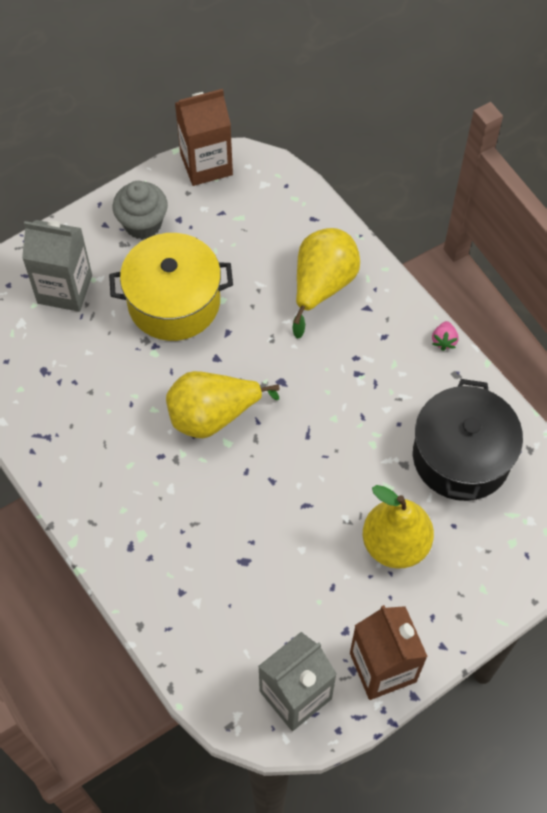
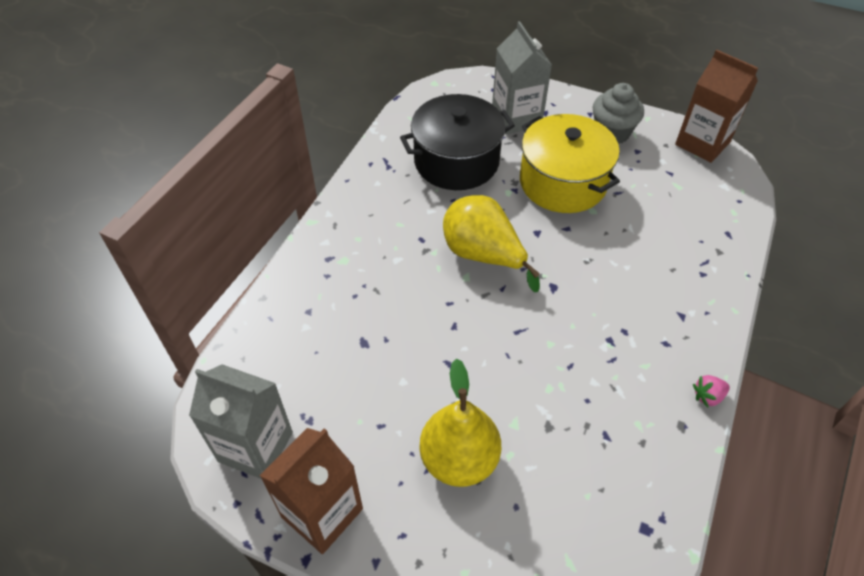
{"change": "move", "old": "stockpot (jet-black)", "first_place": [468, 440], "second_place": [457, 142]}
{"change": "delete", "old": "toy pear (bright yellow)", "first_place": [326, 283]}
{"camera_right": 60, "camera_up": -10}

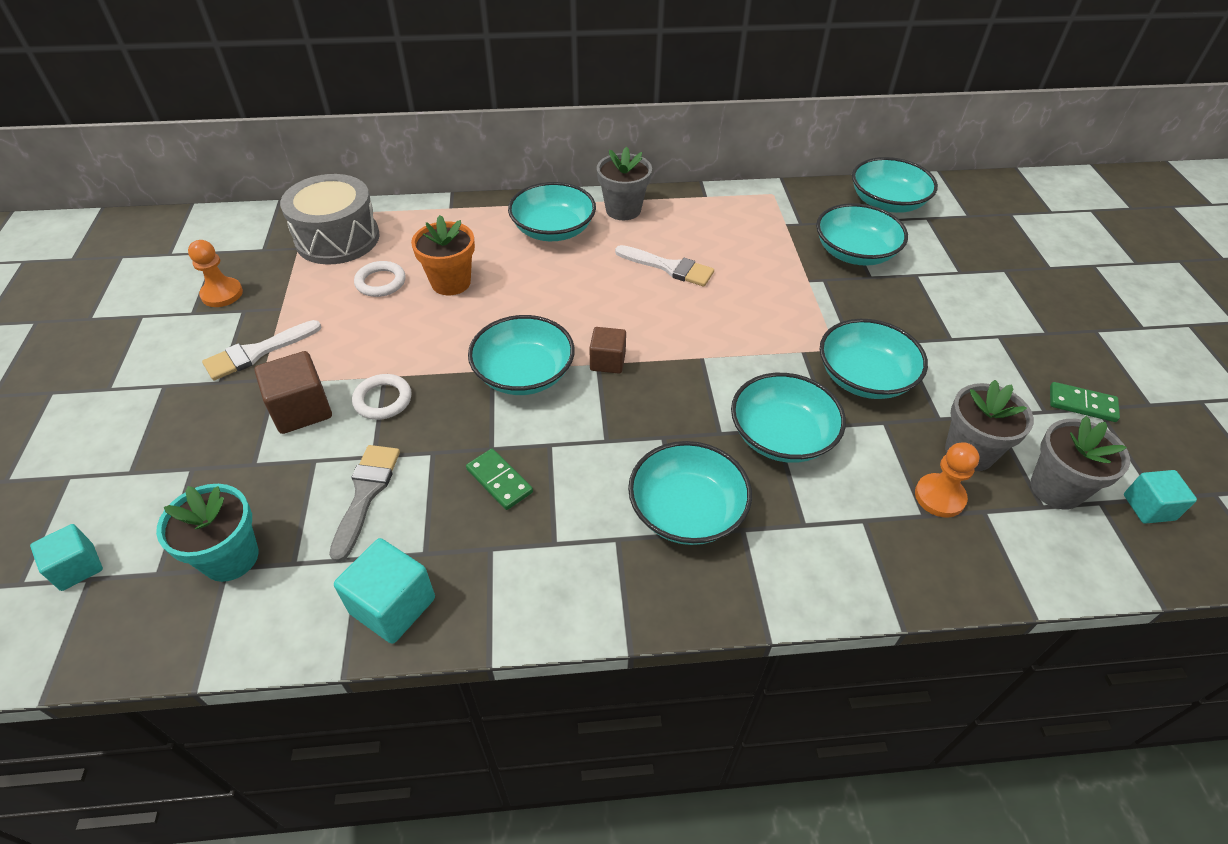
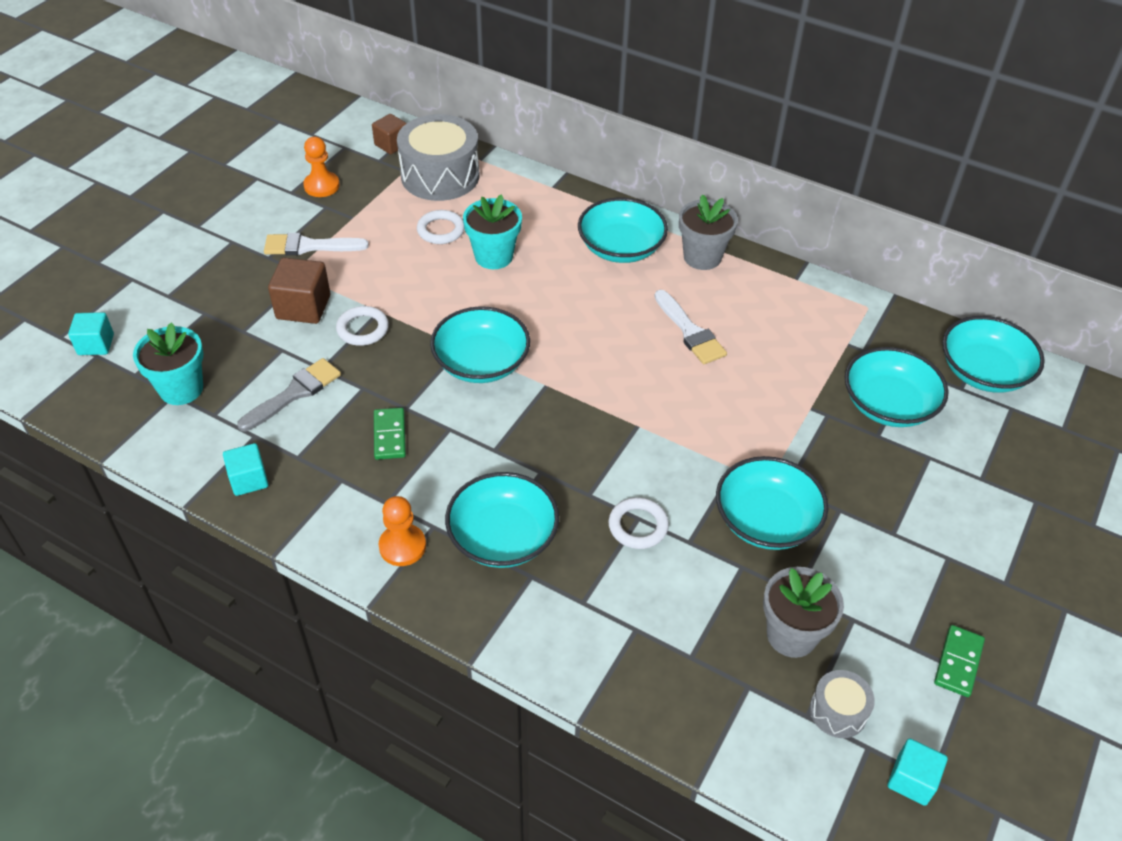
{"change": "resize", "old": "solid cube (teal)", "first_place": [384, 591], "second_place": [246, 469], "factor": 0.66}
{"change": "move", "old": "solid cube (russet)", "first_place": [607, 350], "second_place": [389, 134]}
{"change": "move", "old": "pawn (bright orange)", "first_place": [947, 480], "second_place": [402, 531]}
{"change": "recolor", "old": "potted plant (bright orange)", "new": "potted plant (teal)", "first_place": [443, 255], "second_place": [492, 231]}
{"change": "replace", "old": "serving bowl (teal)", "new": "torus (white)", "first_place": [788, 418], "second_place": [638, 523]}
{"change": "replace", "old": "potted plant (ash-grey)", "new": "toy drum (ash-grey)", "first_place": [1080, 463], "second_place": [842, 704]}
{"change": "rotate", "old": "domino tile (emerald)", "first_place": [1085, 402], "second_place": [959, 661], "degrees": 60}
{"camera_right": 35, "camera_up": 0}

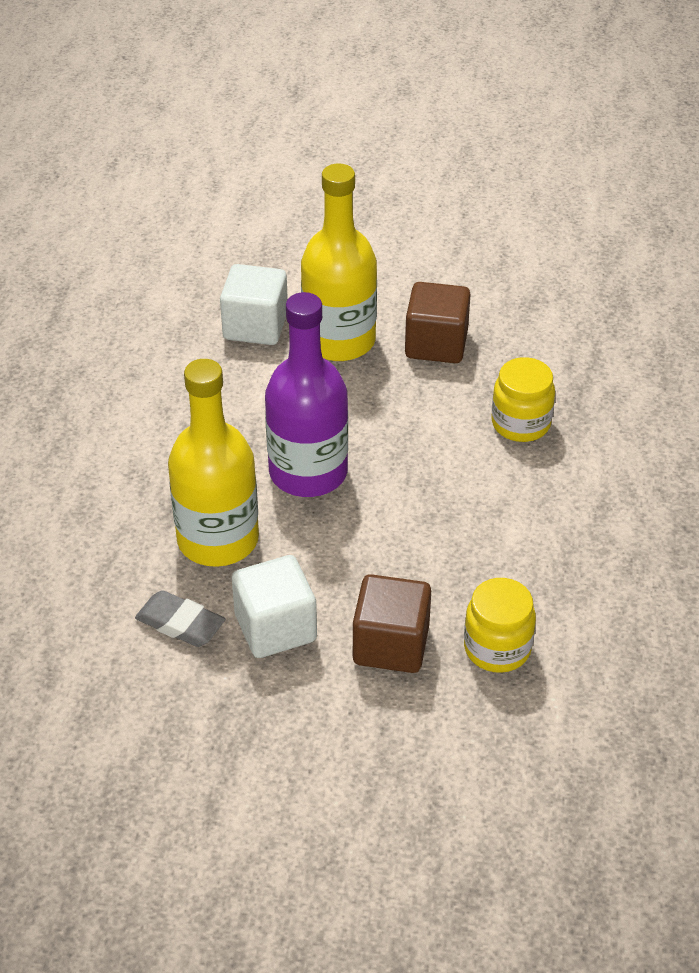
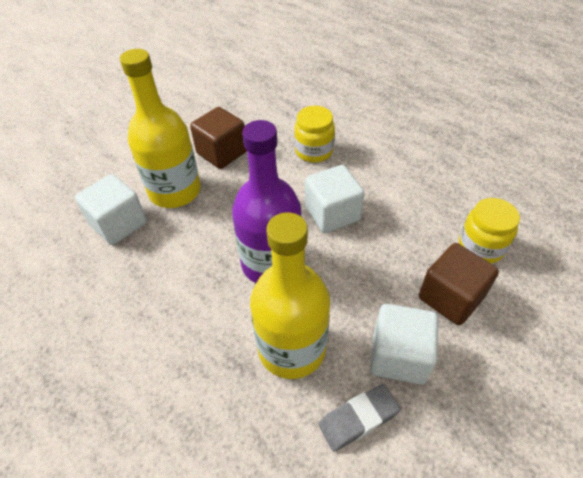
{"change": "insert", "new": "solid cube (white)", "second_place": [335, 199]}
{"camera_right": -55, "camera_up": 5}

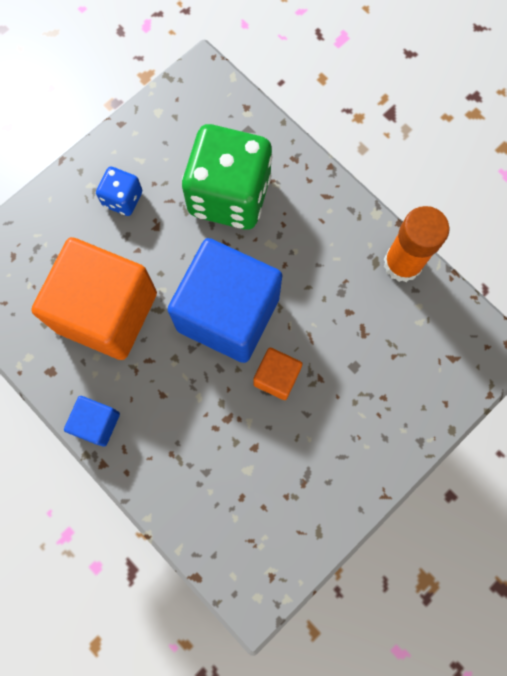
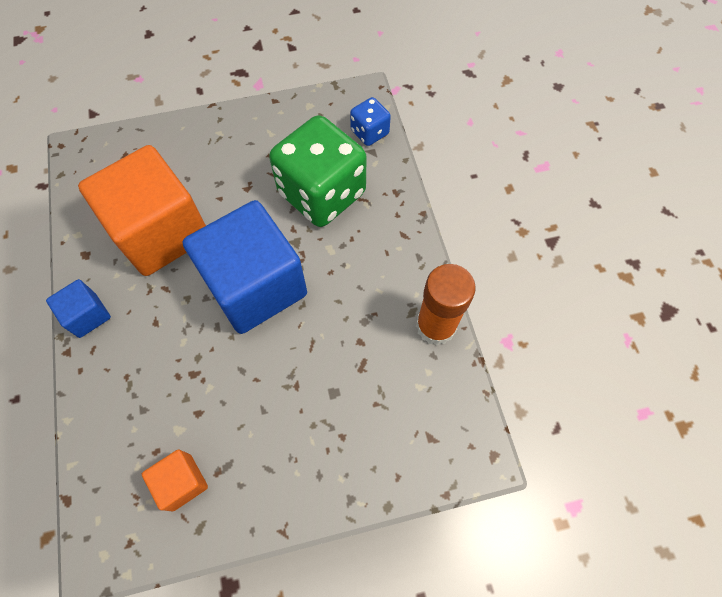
{"change": "move", "old": "solid cube (bright orange)", "first_place": [277, 374], "second_place": [175, 480]}
{"change": "move", "old": "dice (cobalt)", "first_place": [119, 191], "second_place": [370, 121]}
{"camera_right": 30, "camera_up": -10}

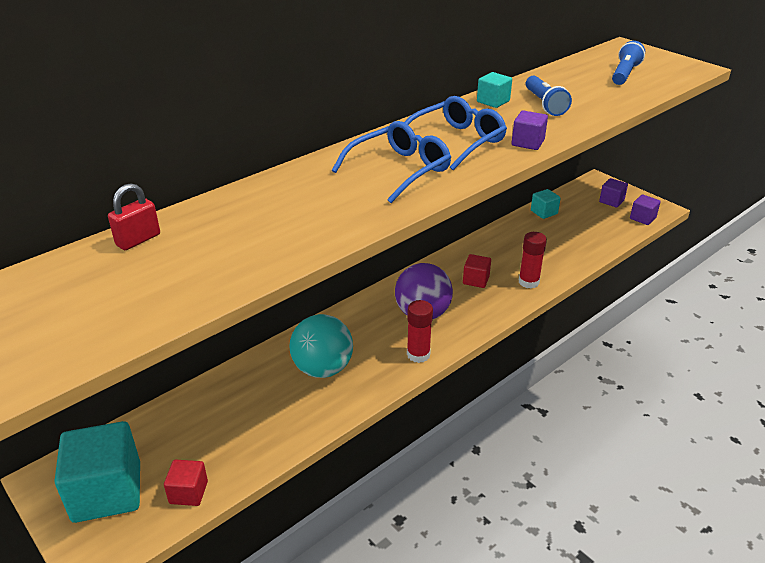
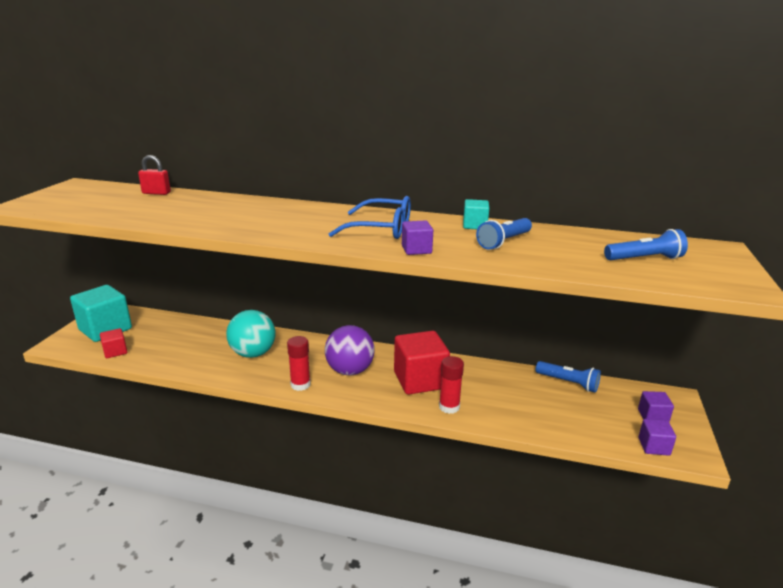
{"change": "resize", "old": "solid cube (red)", "first_place": [477, 271], "second_place": [422, 363], "factor": 2.03}
{"change": "replace", "old": "solid cube (teal)", "new": "torch (cobalt)", "first_place": [546, 204], "second_place": [568, 377]}
{"change": "delete", "old": "eyeglasses (cobalt)", "first_place": [391, 162]}
{"camera_right": 55, "camera_up": -10}

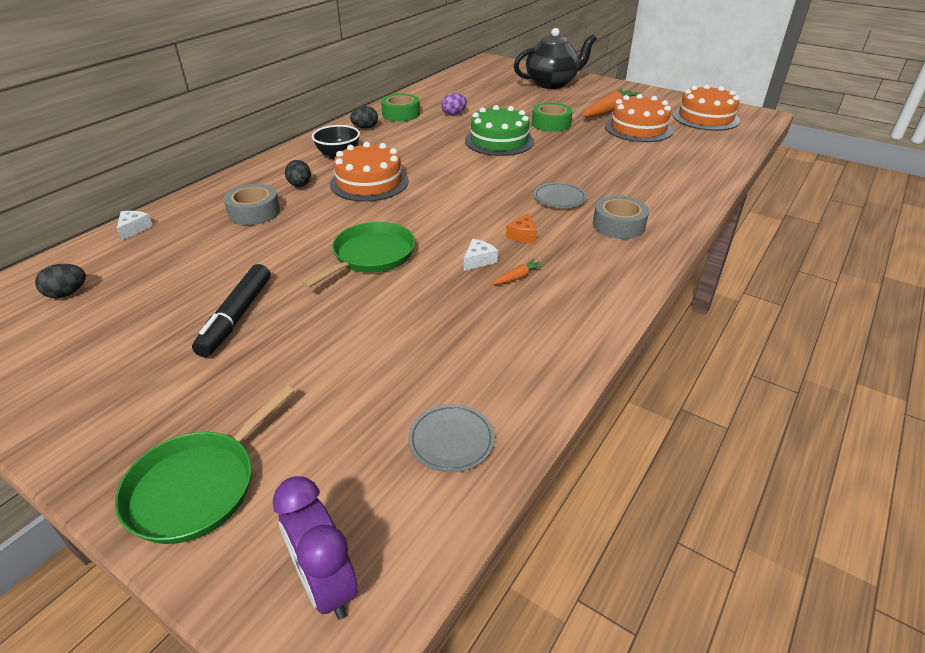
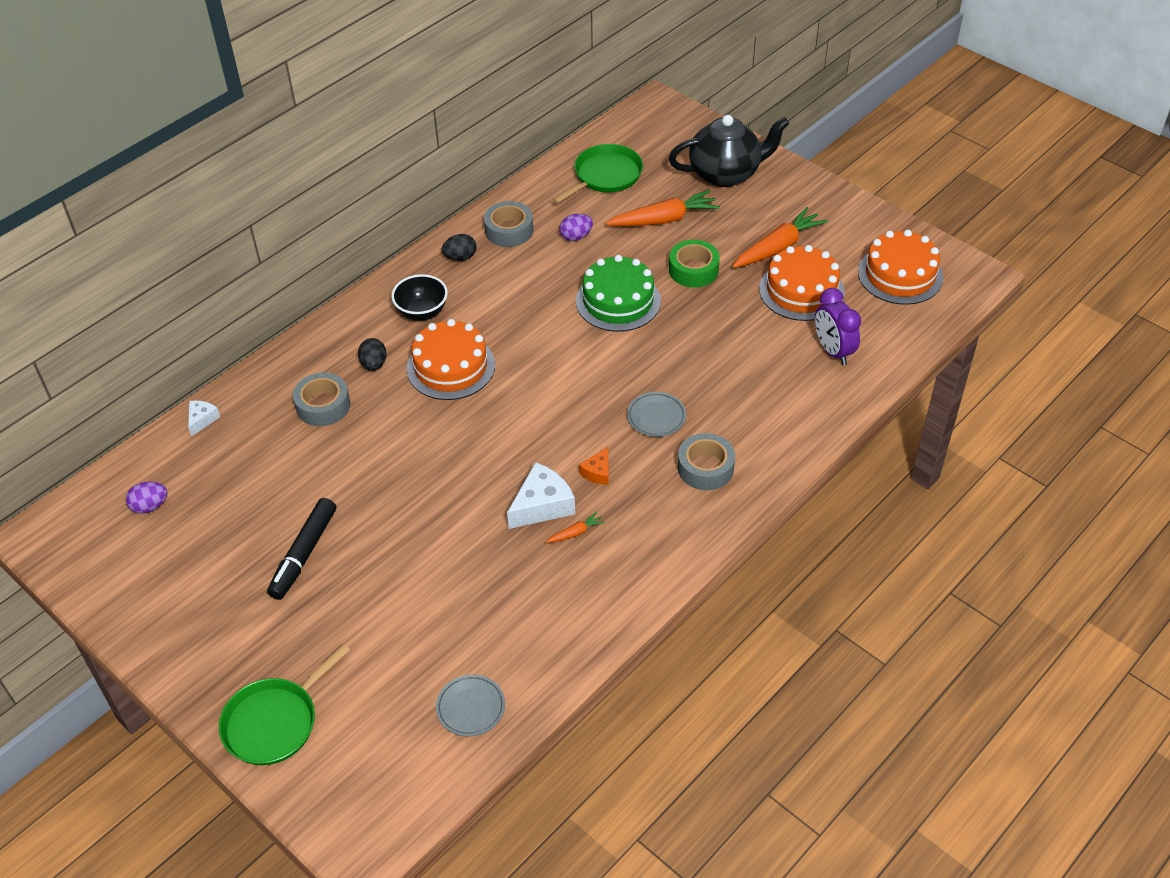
{"change": "recolor", "old": "toy egg (jet-black)", "new": "toy egg (purple)", "first_place": [60, 281], "second_place": [147, 498]}
{"change": "recolor", "old": "tape (emerald)", "new": "tape (ash-grey)", "first_place": [400, 108], "second_place": [508, 224]}
{"change": "resize", "old": "cheese wedge (white)", "first_place": [481, 255], "second_place": [541, 495], "factor": 1.82}
{"change": "move", "old": "pan (emerald)", "first_place": [358, 255], "second_place": [597, 174]}
{"change": "insert", "new": "toy carrot (bright orange)", "second_place": [663, 208]}
{"change": "move", "old": "alarm clock (purple)", "first_place": [315, 548], "second_place": [838, 326]}
{"camera_right": 10, "camera_up": 10}

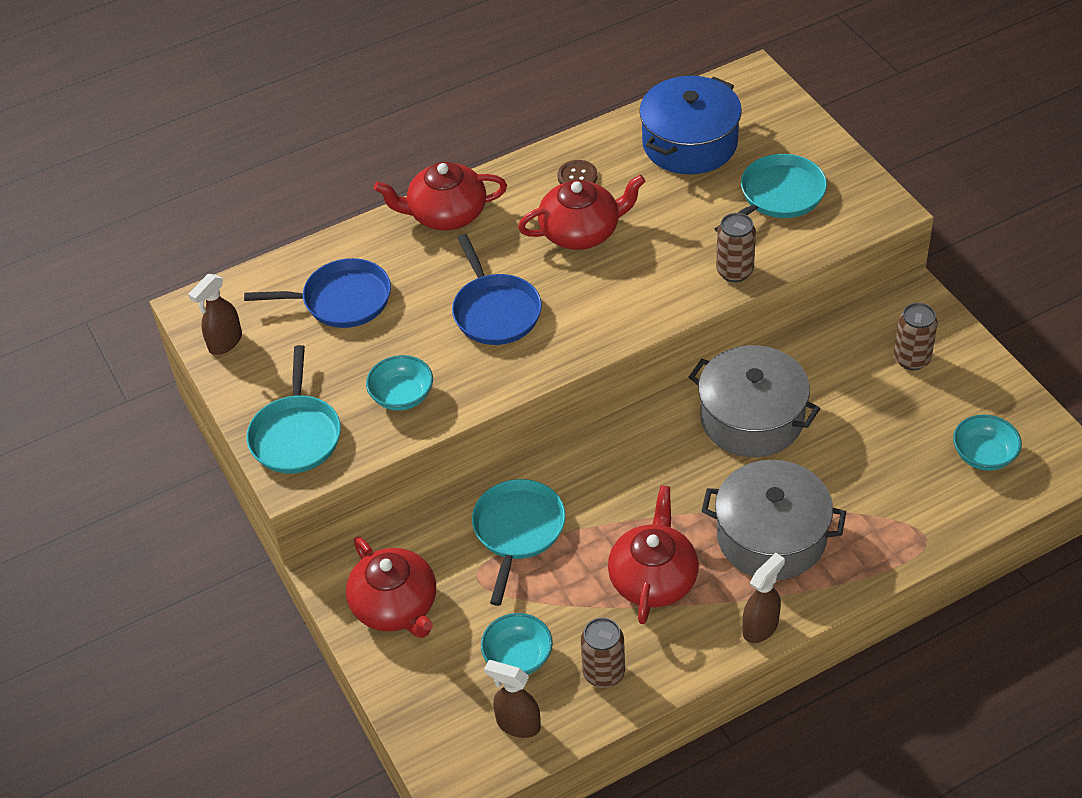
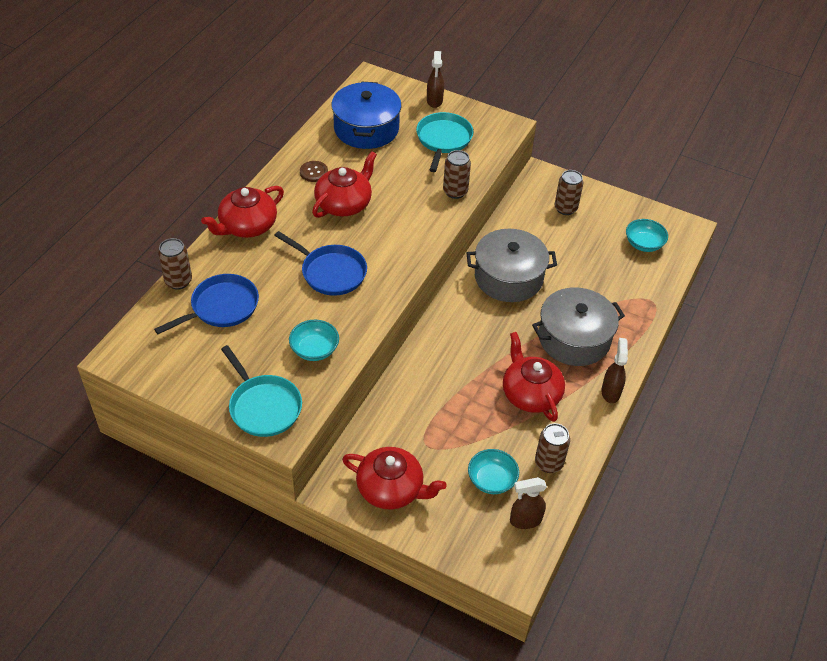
{"change": "insert", "new": "soda can (russet)", "second_place": [175, 264]}
{"change": "move", "old": "sprayer (russet)", "first_place": [215, 314], "second_place": [435, 79]}
{"change": "delete", "old": "pan (teal)", "first_place": [519, 542]}
{"camera_right": -40, "camera_up": 0}

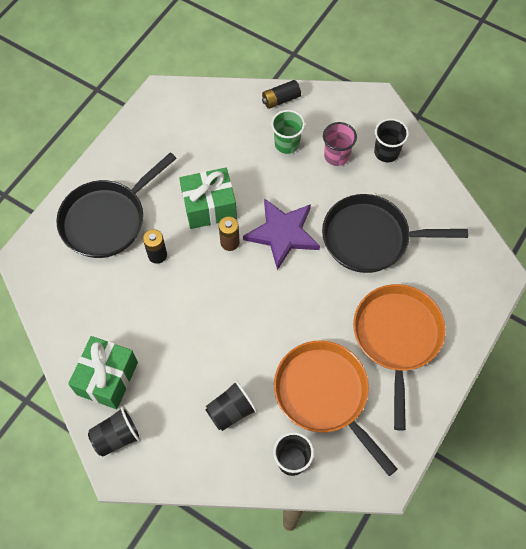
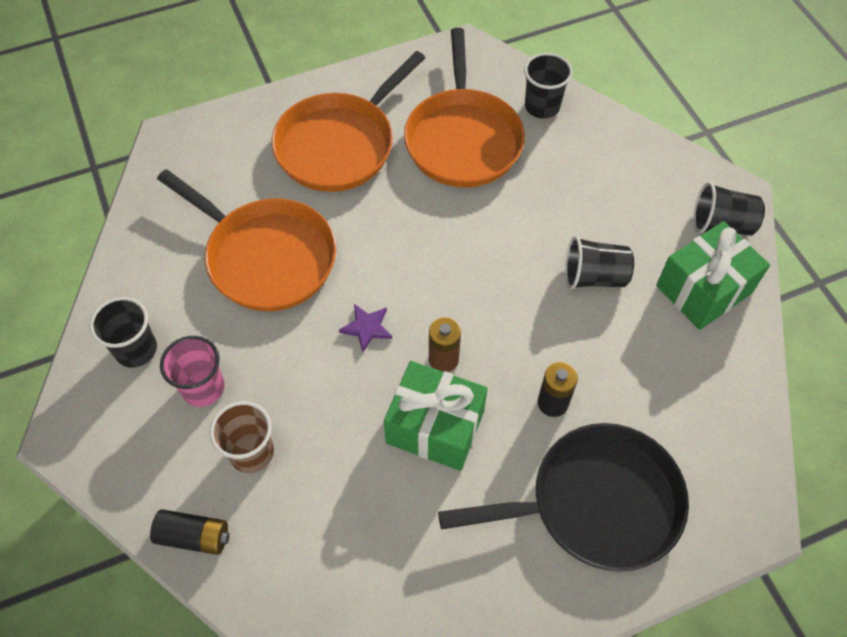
{"change": "recolor", "old": "pan (jet-black)", "new": "pan (bright orange)", "first_place": [395, 233], "second_place": [246, 240]}
{"change": "recolor", "old": "tumbler (emerald)", "new": "tumbler (russet)", "first_place": [288, 132], "second_place": [242, 437]}
{"change": "resize", "old": "five-pointed star (purple)", "first_place": [281, 234], "second_place": [365, 328], "factor": 0.45}
{"change": "move", "old": "tumbler (jet-black)", "first_place": [231, 405], "second_place": [599, 262]}
{"camera_right": -145, "camera_up": -5}

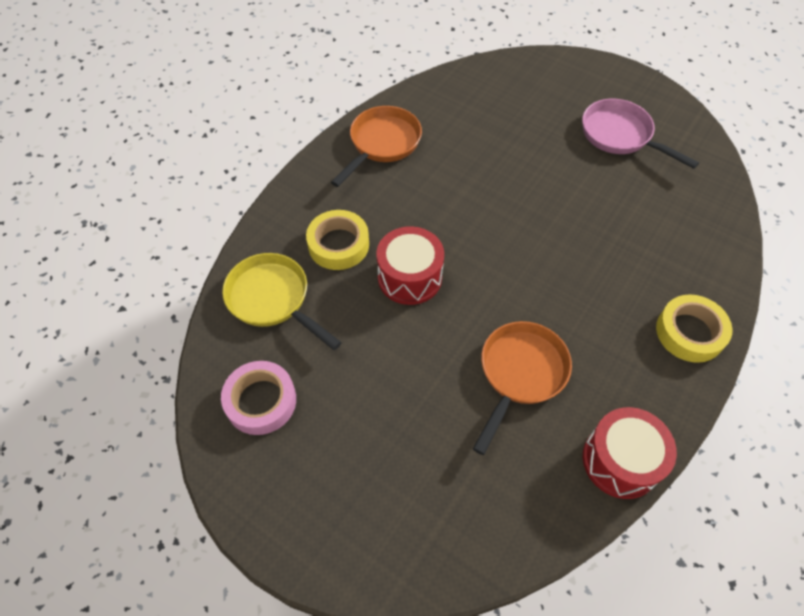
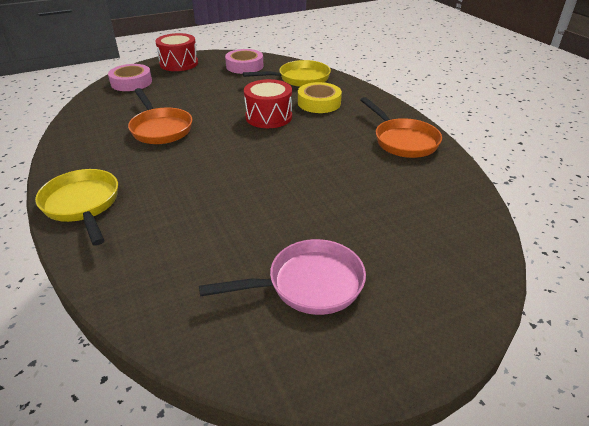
{"change": "replace", "old": "tape (bright yellow)", "new": "pan (bright yellow)", "first_place": [694, 328], "second_place": [76, 207]}
{"change": "insert", "new": "tape (pink)", "second_place": [130, 77]}
{"change": "move", "old": "toy drum (red)", "first_place": [630, 453], "second_place": [176, 52]}
{"camera_right": 120, "camera_up": -20}

